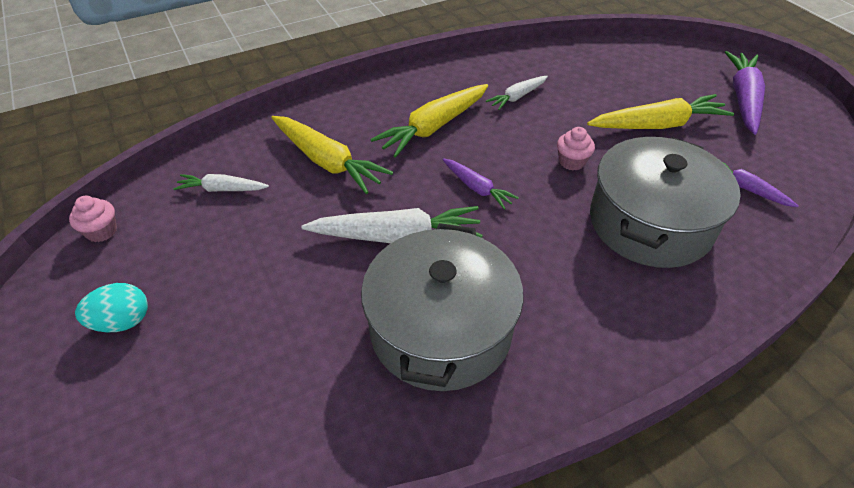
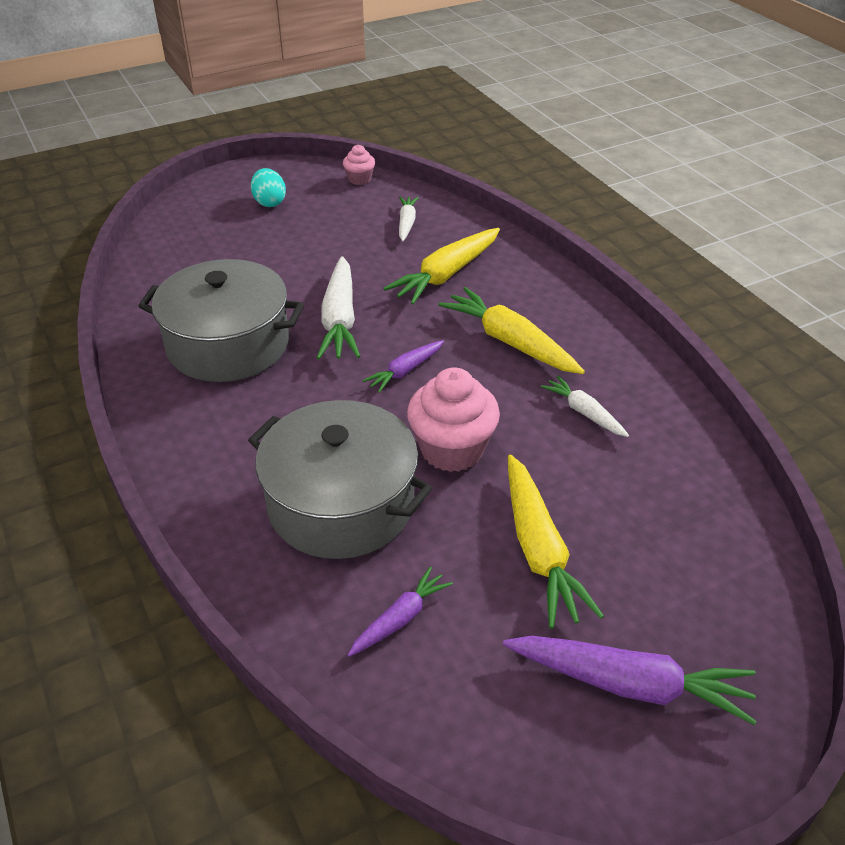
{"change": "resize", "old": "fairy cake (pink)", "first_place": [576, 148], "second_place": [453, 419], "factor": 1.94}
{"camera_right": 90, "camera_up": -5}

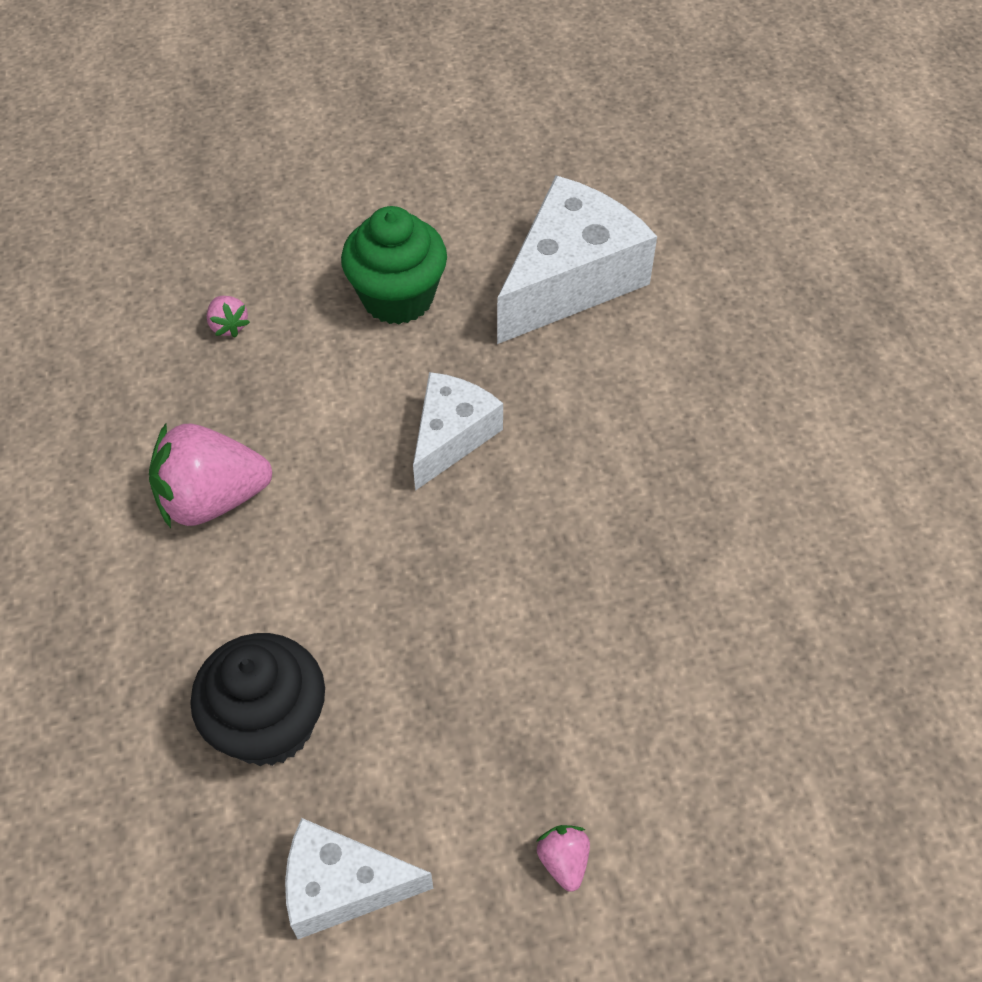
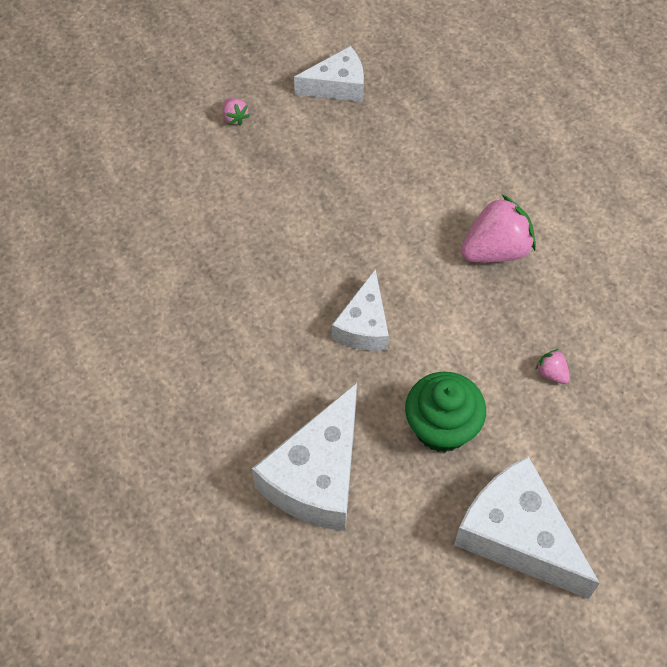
{"change": "insert", "new": "cheese wedge (white)", "second_place": [527, 527]}
{"change": "delete", "old": "fairy cake (jet-black)", "first_place": [257, 699]}
{"camera_right": 165, "camera_up": 5}

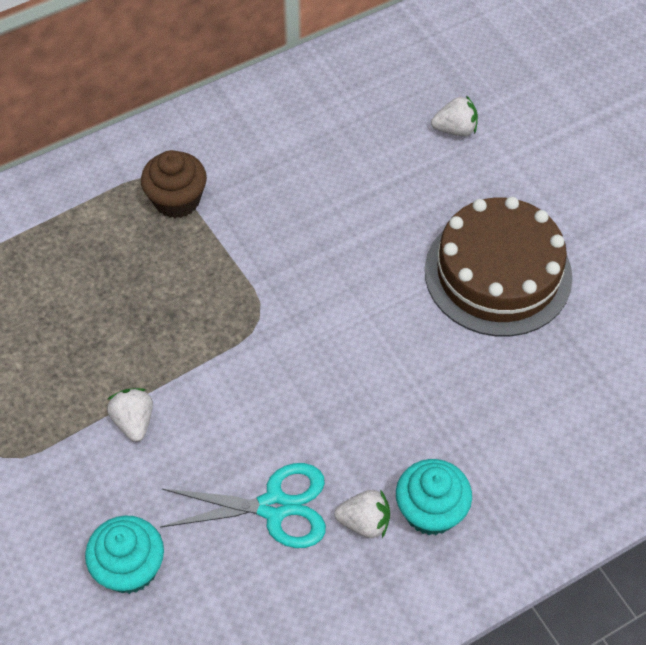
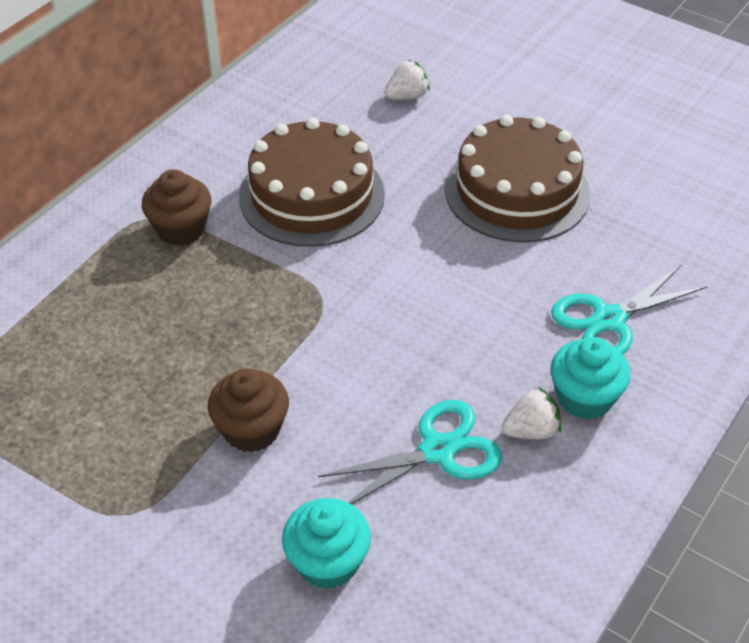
{"change": "replace", "old": "berry (white)", "new": "fairy cake (russet)", "first_place": [130, 415], "second_place": [248, 410]}
{"change": "insert", "new": "layer cake (russet)", "second_place": [312, 182]}
{"change": "insert", "new": "pair of scissors (teal)", "second_place": [629, 309]}
{"camera_right": -25, "camera_up": -10}

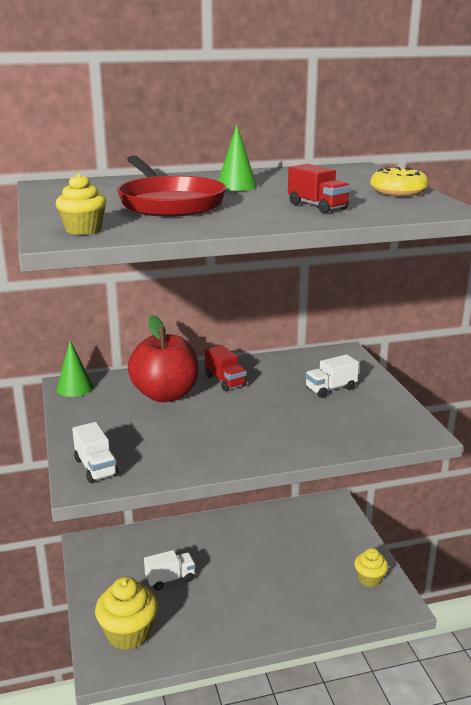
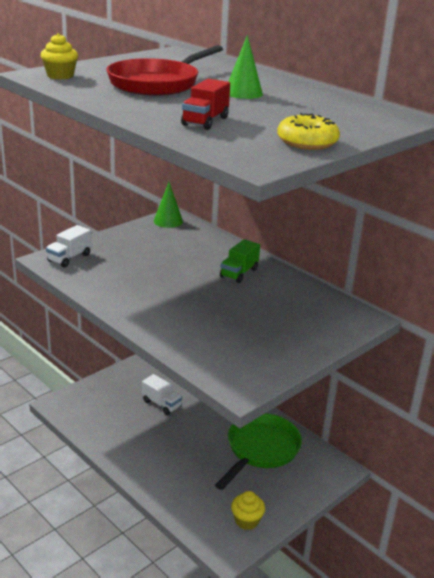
{"change": "insert", "new": "pan (emerald)", "second_place": [258, 451]}
{"change": "recolor", "old": "lorry (red)", "new": "lorry (emerald)", "first_place": [226, 368], "second_place": [240, 261]}
{"change": "delete", "old": "fairy cake (bright yellow)", "first_place": [126, 613]}
{"change": "delete", "old": "apple (red)", "first_place": [163, 358]}
{"change": "delete", "old": "lorry (white)", "first_place": [332, 376]}
{"camera_right": 60, "camera_up": 5}

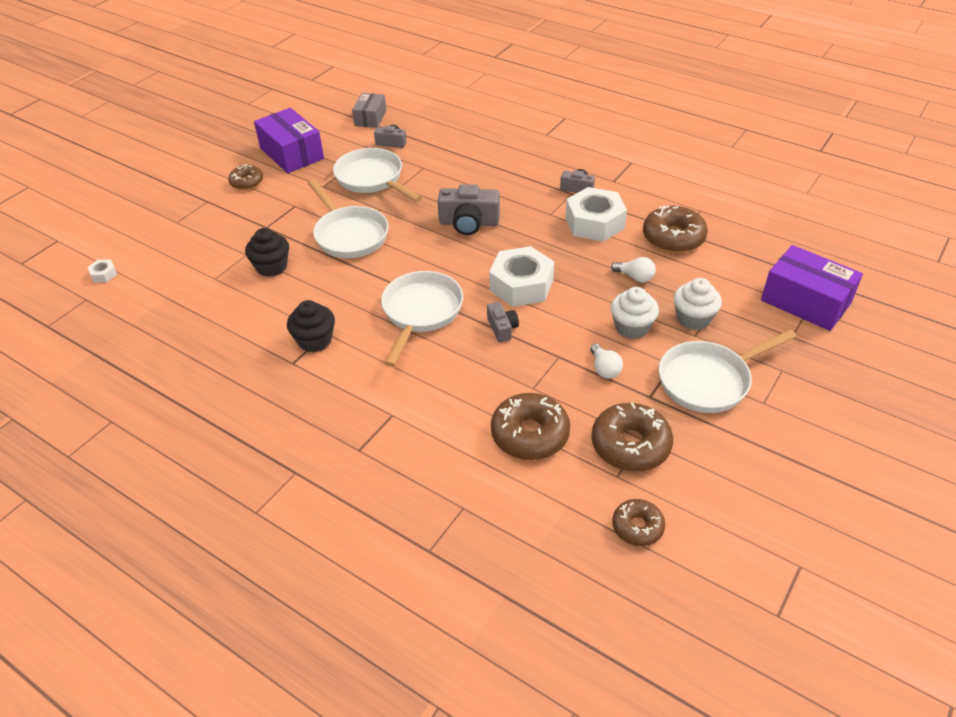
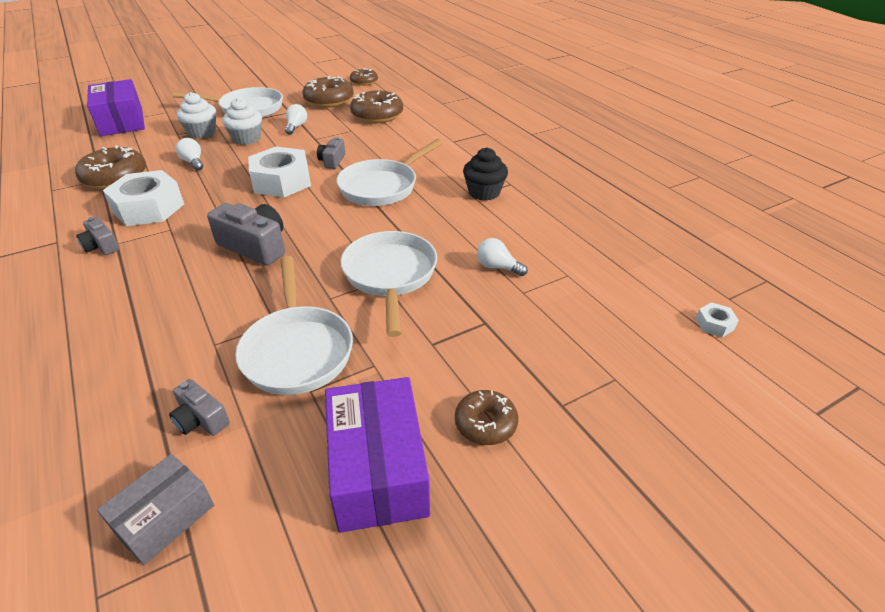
{"change": "replace", "old": "fairy cake (jet-black)", "new": "bulb (white)", "first_place": [267, 252], "second_place": [502, 257]}
{"camera_right": -155, "camera_up": -5}

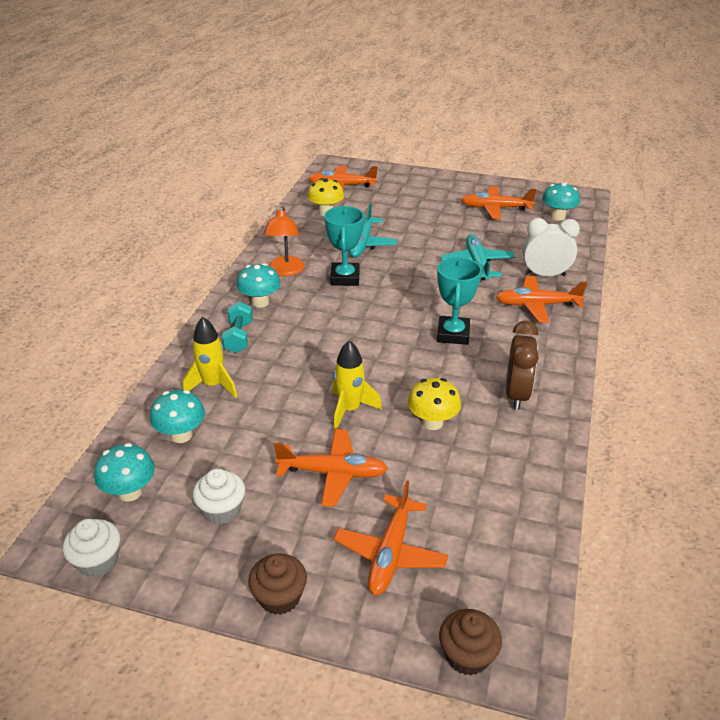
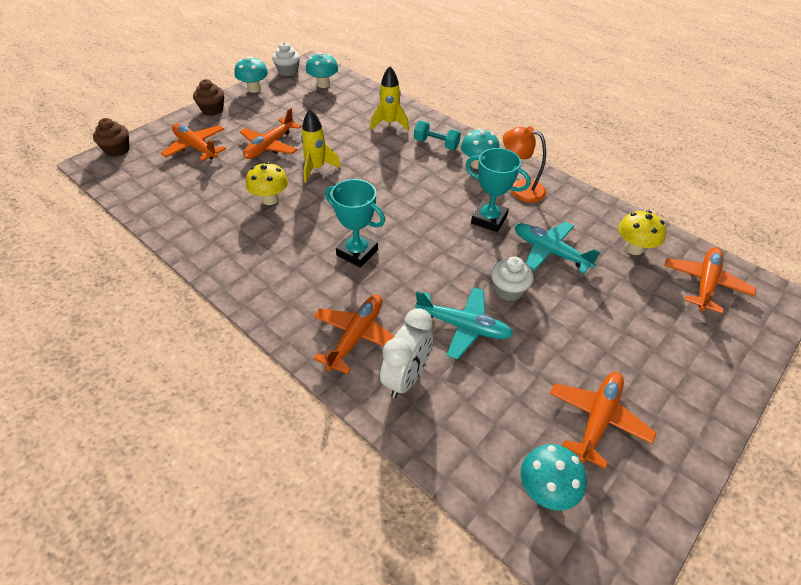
{"change": "move", "old": "mushroom (teal)", "first_place": [177, 416], "second_place": [251, 75]}
{"change": "move", "old": "fairy cake (white)", "first_place": [218, 496], "second_place": [512, 279]}
{"change": "delete", "old": "alarm clock (russet)", "first_place": [522, 365]}
{"camera_right": 115, "camera_up": 10}

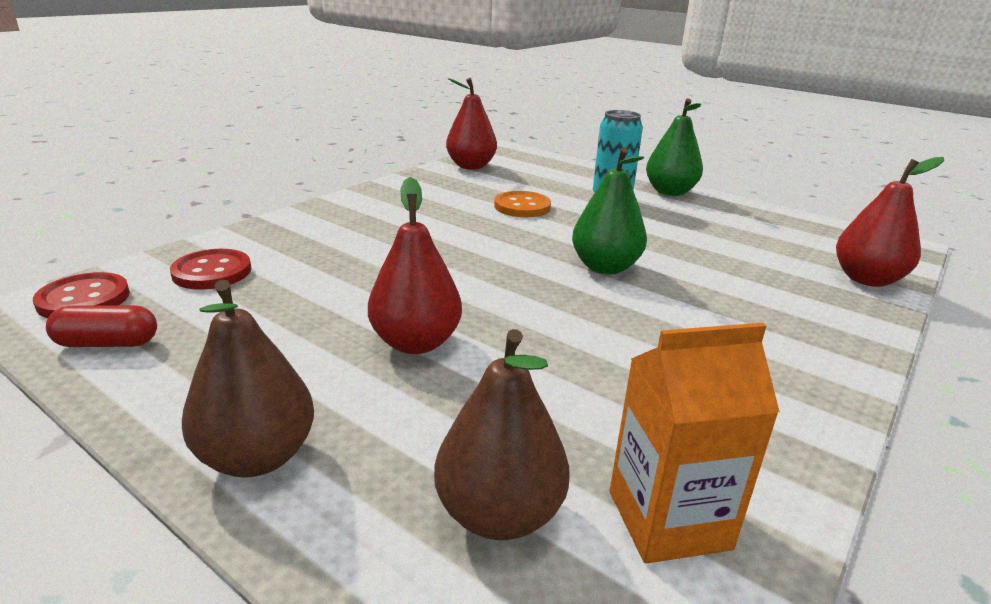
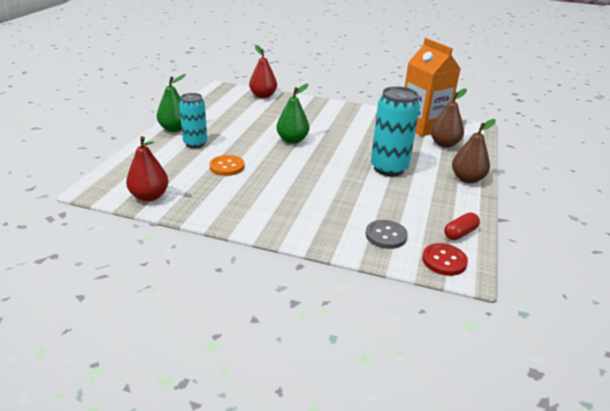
{"change": "recolor", "old": "shirt button (red)", "new": "shirt button (ash-grey)", "first_place": [210, 269], "second_place": [387, 234]}
{"change": "replace", "old": "toy pear (red)", "new": "soda can (teal)", "first_place": [415, 265], "second_place": [395, 131]}
{"change": "resize", "old": "juice carton (bright orange)", "first_place": [694, 443], "second_place": [433, 87], "factor": 1.59}
{"change": "rotate", "old": "capsule (red)", "first_place": [101, 326], "second_place": [462, 226], "degrees": 75}
{"camera_right": -110, "camera_up": 5}

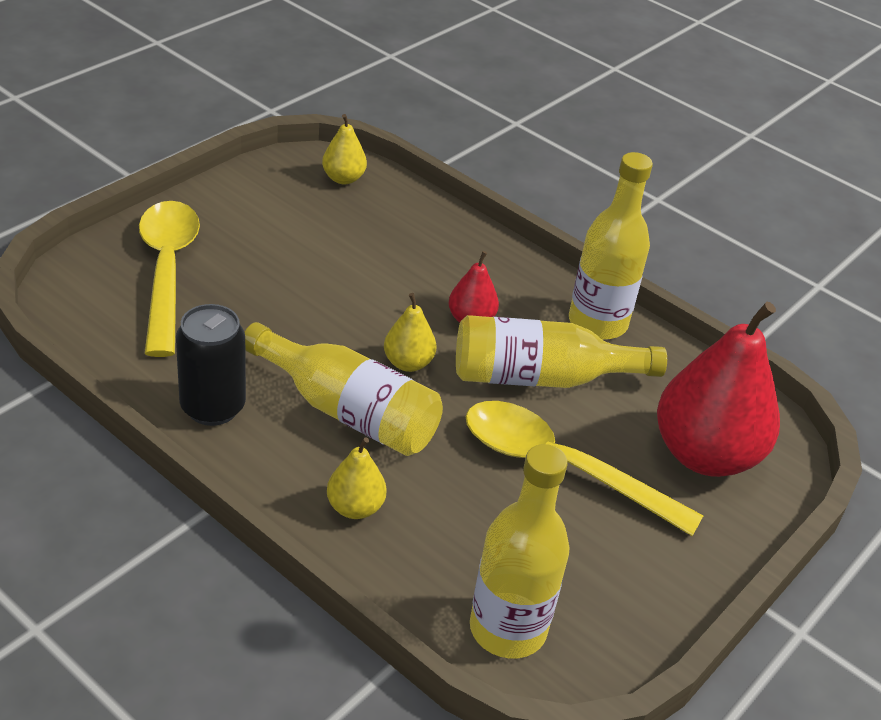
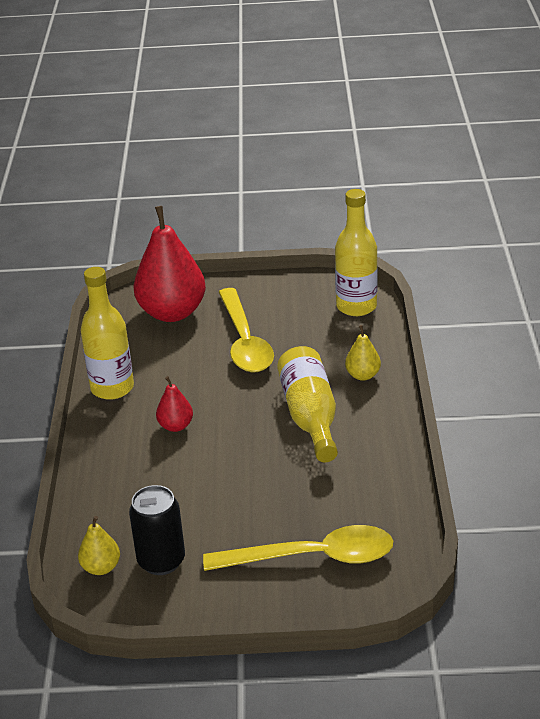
{"change": "move", "old": "soda can (jet-black)", "first_place": [211, 365], "second_place": [157, 530]}
{"change": "rotate", "old": "teaspoon (bright yellow)", "first_place": [169, 279], "second_place": [298, 548], "degrees": -135}
{"change": "delete", "old": "toy pear (bright yellow)", "first_place": [410, 332]}
{"change": "delete", "old": "flask (bright yellow)", "first_place": [561, 351]}
{"camera_right": -125, "camera_up": -5}

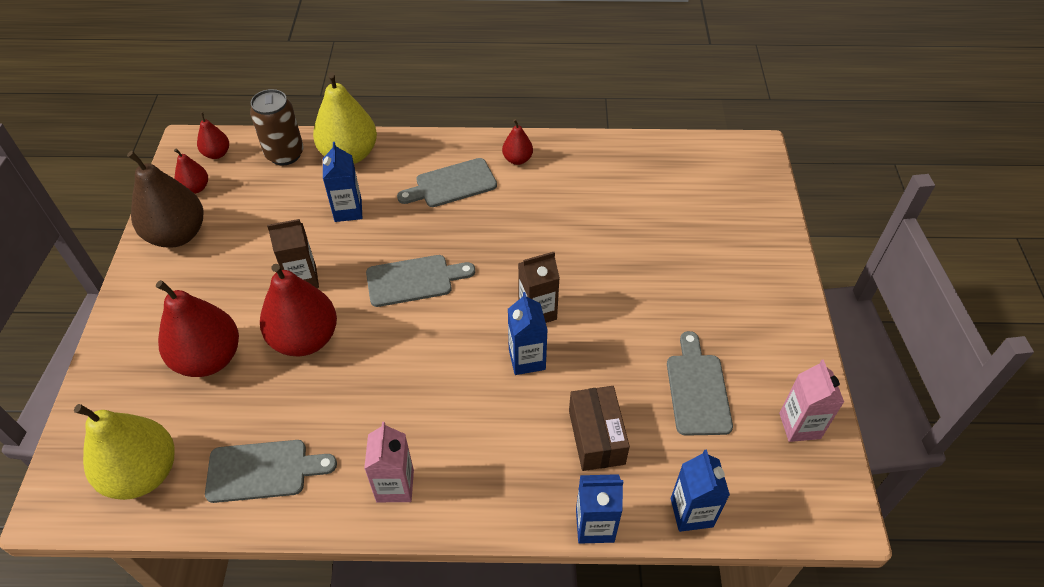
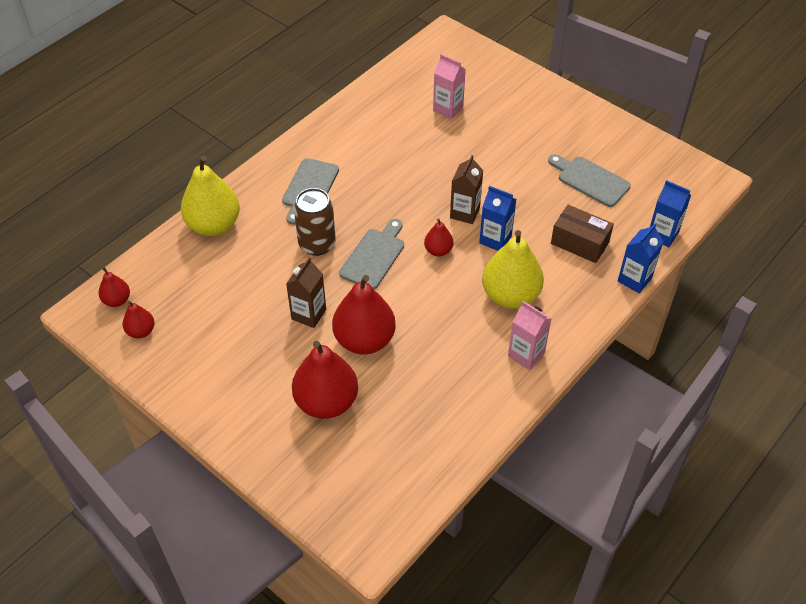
{"change": "move", "old": "soda can (russet)", "first_place": [277, 127], "second_place": [315, 222]}
{"change": "move", "old": "toy pear (red)", "first_place": [517, 142], "second_place": [438, 237]}
{"change": "move", "old": "juice carton (pink)", "first_place": [811, 401], "second_place": [449, 86]}
{"change": "move", "old": "toy pear (bright yellow)", "first_place": [124, 452], "second_place": [513, 269]}
{"change": "delete", "old": "toy pear (russet)", "first_place": [165, 199]}
{"change": "delete", "old": "cutting board (ash-grey)", "first_place": [271, 471]}
{"change": "delete", "old": "juice carton (cobalt)", "first_place": [342, 182]}
{"camera_right": -50, "camera_up": 0}

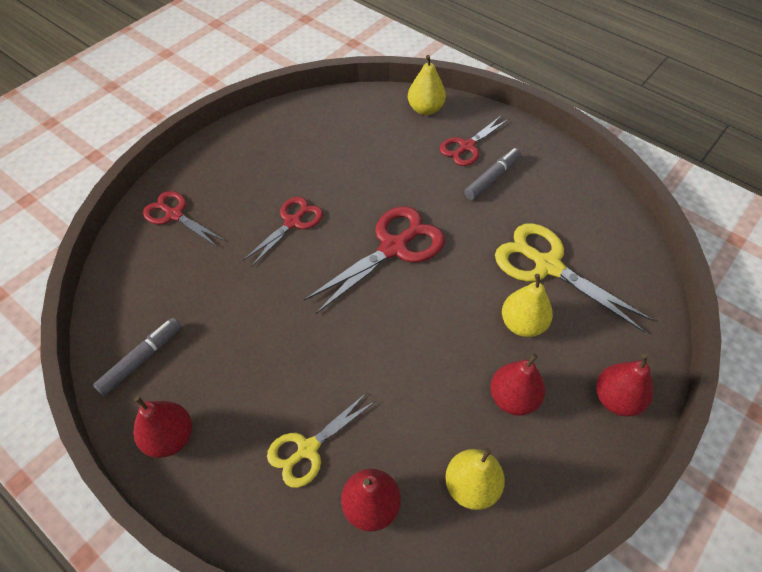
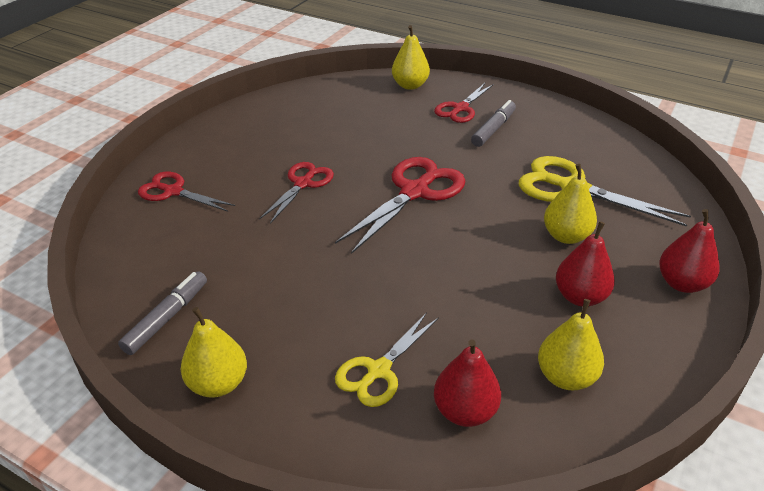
{"change": "recolor", "old": "toy pear (red)", "new": "toy pear (bright yellow)", "first_place": [162, 427], "second_place": [214, 352]}
{"camera_right": -10, "camera_up": -15}

